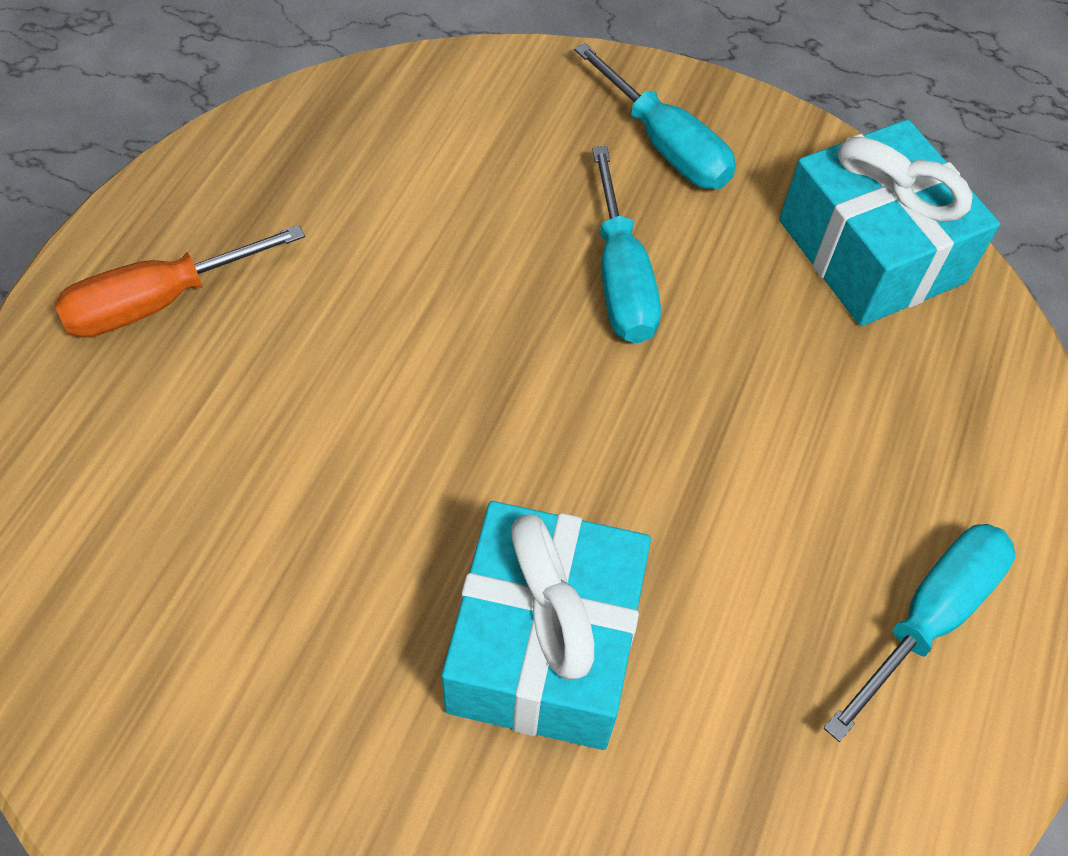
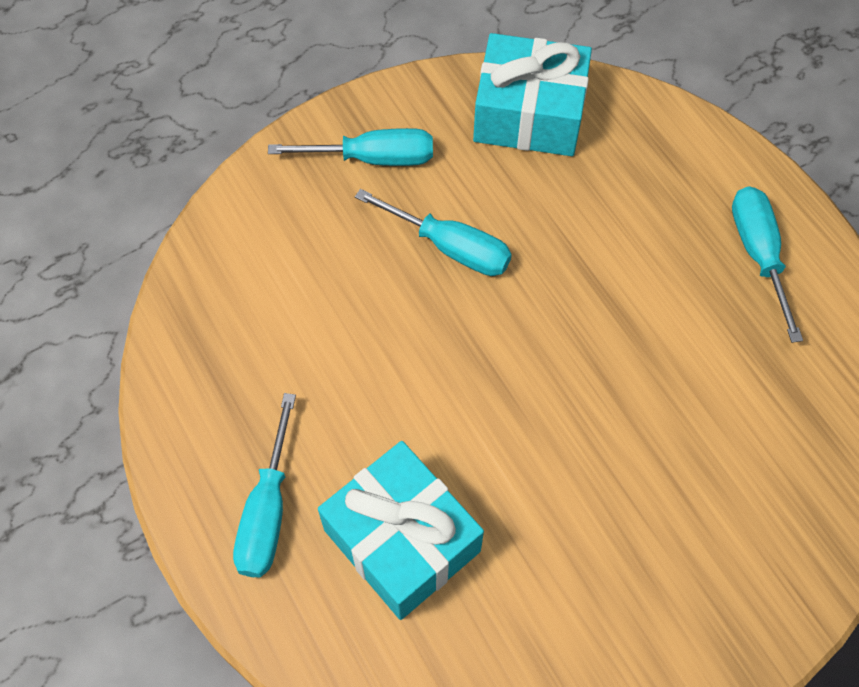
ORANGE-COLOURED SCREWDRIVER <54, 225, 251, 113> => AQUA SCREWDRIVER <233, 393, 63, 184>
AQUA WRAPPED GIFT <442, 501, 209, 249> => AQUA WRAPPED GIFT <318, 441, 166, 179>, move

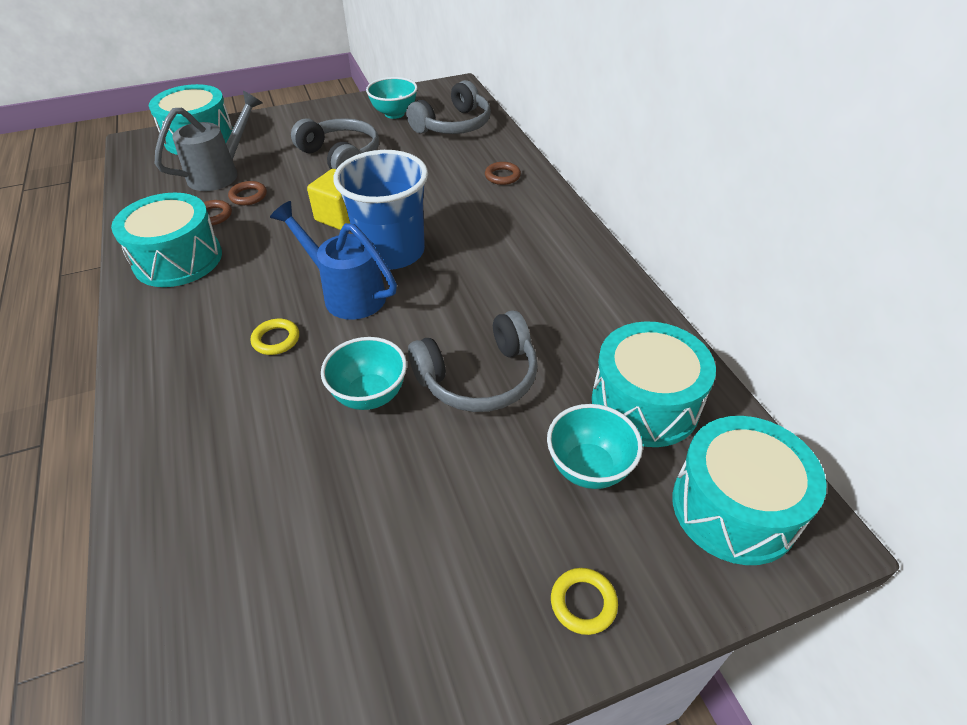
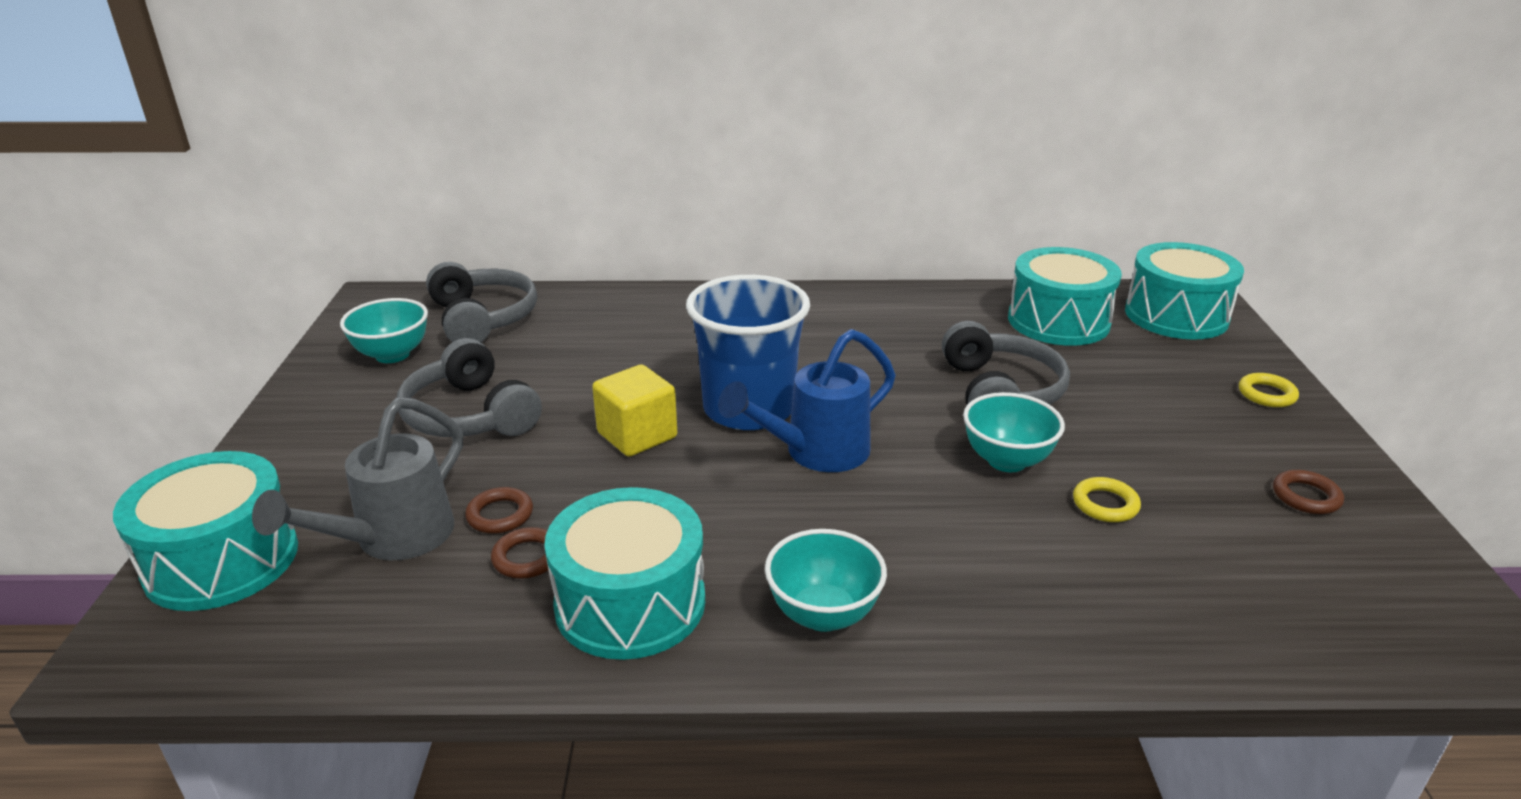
GRAY SPRINKLING CAN <155, 91, 107, 100> => GRAY SPRINKLING CAN <252, 397, 211, 163>, 120 degrees counterclockwise
GRAY HEADPHONES <291, 118, 88, 51> => GRAY HEADPHONES <397, 338, 145, 99>, 105 degrees counterclockwise
AQUA SERVING BOWL <547, 404, 96, 85> => AQUA SERVING BOWL <765, 529, 122, 103>, move
GOLDEN RING <251, 319, 48, 36> => GOLDEN RING <1073, 477, 68, 45>, move
BROWN RING <485, 162, 36, 23> => BROWN RING <1273, 470, 71, 44>, move

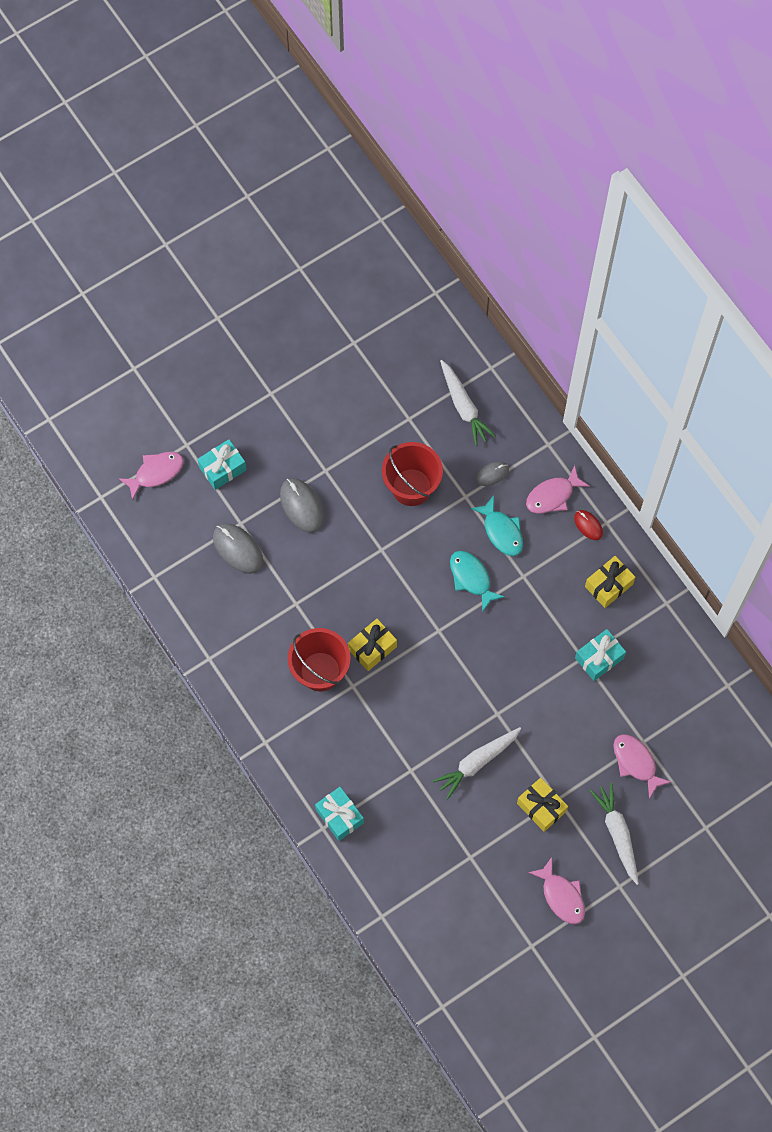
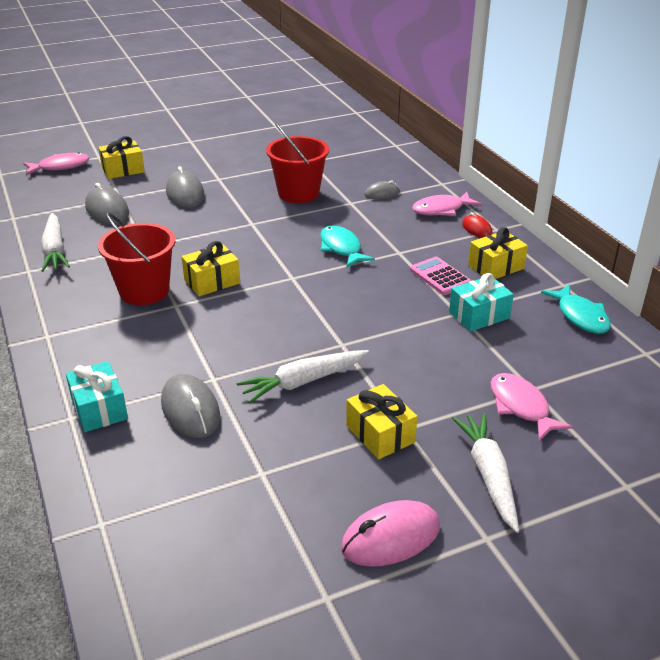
WHITE TOY CARROT <440, 360, 56, 86> => WHITE TOY CARROT <41, 213, 29, 59>, move
AQUA WRAPPED GIFT <197, 439, 50, 51> => GOLDEN WRAPPED GIFT <98, 136, 47, 43>
nothing => GRAY MOUSE <161, 374, 59, 64>
ROSY FISH FIGURE <528, 857, 57, 67> => ROSY MOUSE <341, 500, 99, 66>
nothing => ROSY ADDING MACHINE <410, 257, 61, 38>
AQUA FISH FIGURE <471, 495, 52, 61> => AQUA FISH FIGURE <541, 284, 70, 50>, move

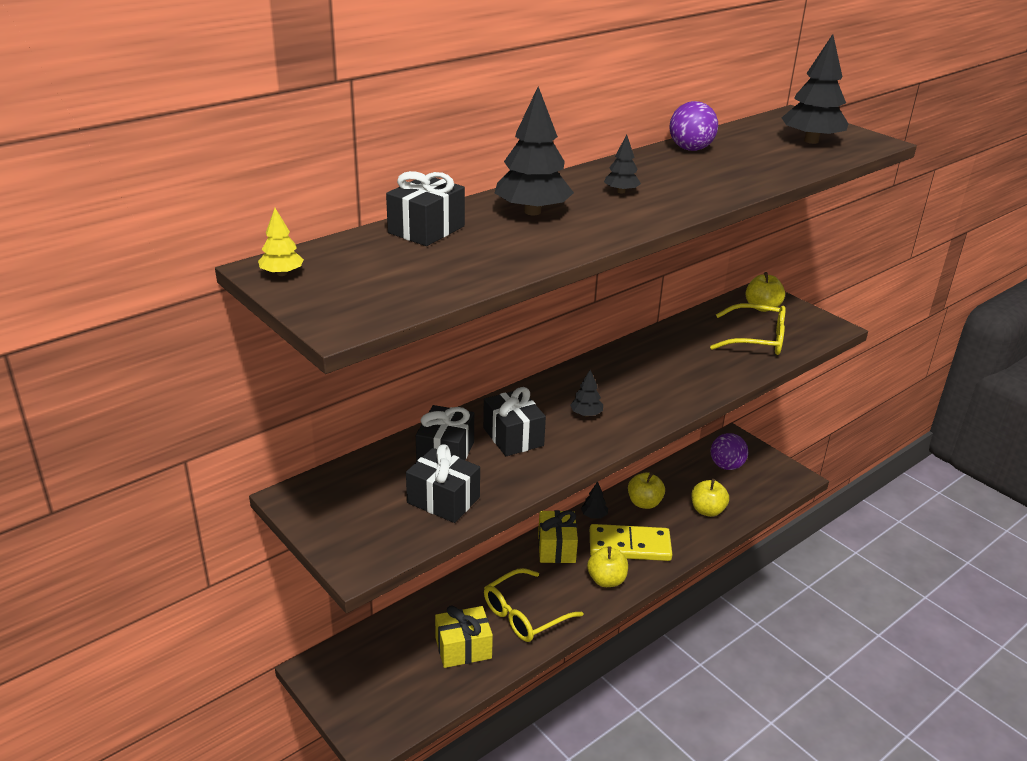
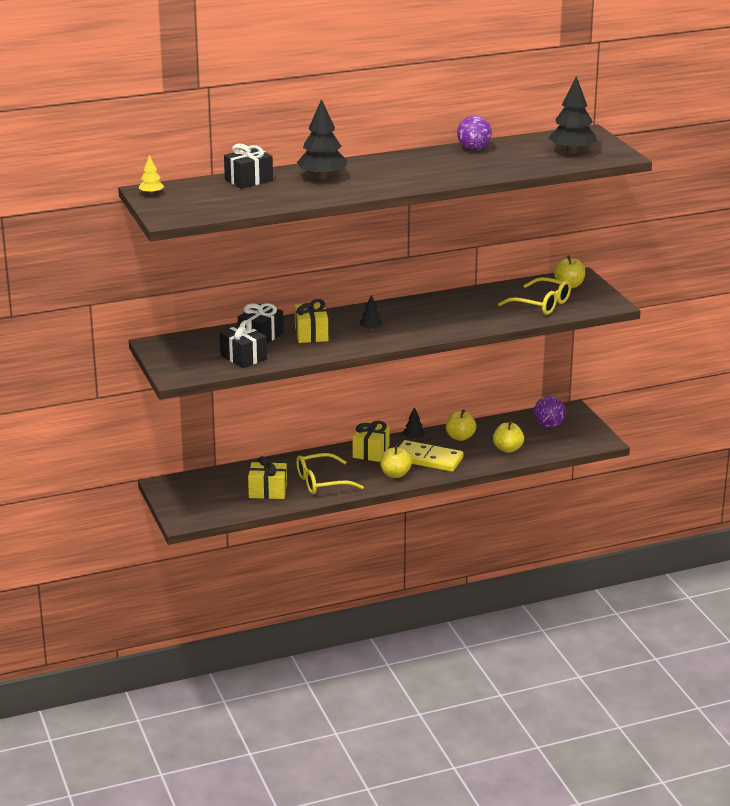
JET-BLACK WRAPPED GIFT <483, 387, 63, 69> => GOLDEN WRAPPED GIFT <295, 299, 33, 44>
JET-BLACK TOY TREE <604, 135, 37, 59> => nothing

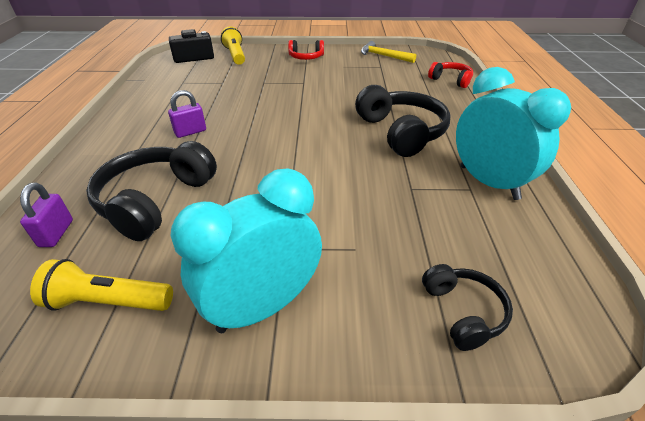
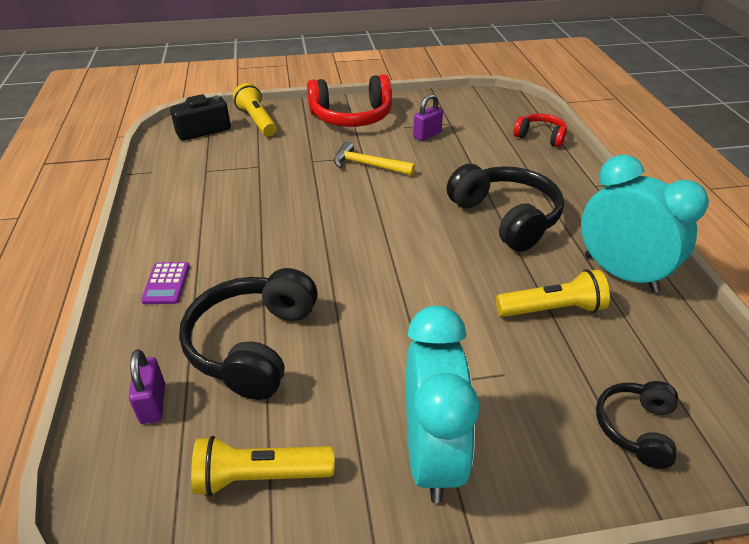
nothing => VIOLET ADDING MACHINE <141, 262, 49, 42>
RED HEADPHONES <288, 40, 36, 20> => RED HEADPHONES <307, 74, 85, 53>, x1.78
GOLDEN CARPENTER'S HAMMER <361, 41, 55, 22> => GOLDEN CARPENTER'S HAMMER <334, 141, 81, 35>, move
AQUA CLOCK <171, 169, 151, 164> => AQUA CLOCK <406, 306, 74, 197>, 135 degrees clockwise
VIOLET SMALL LOCK <168, 90, 38, 48> => VIOLET SMALL LOCK <413, 94, 30, 47>, move
nothing => GOLDEN TORCH <496, 269, 114, 48>
JET-BLACK HEADPHONES <422, 264, 91, 87> => JET-BLACK HEADPHONES <596, 381, 82, 88>, 135 degrees counterclockwise

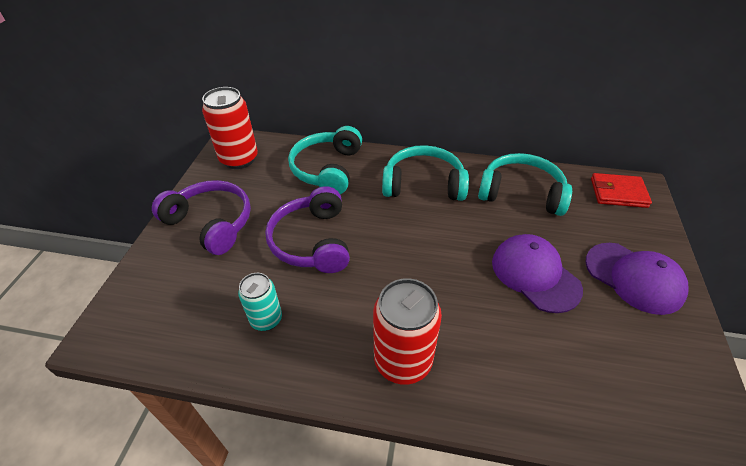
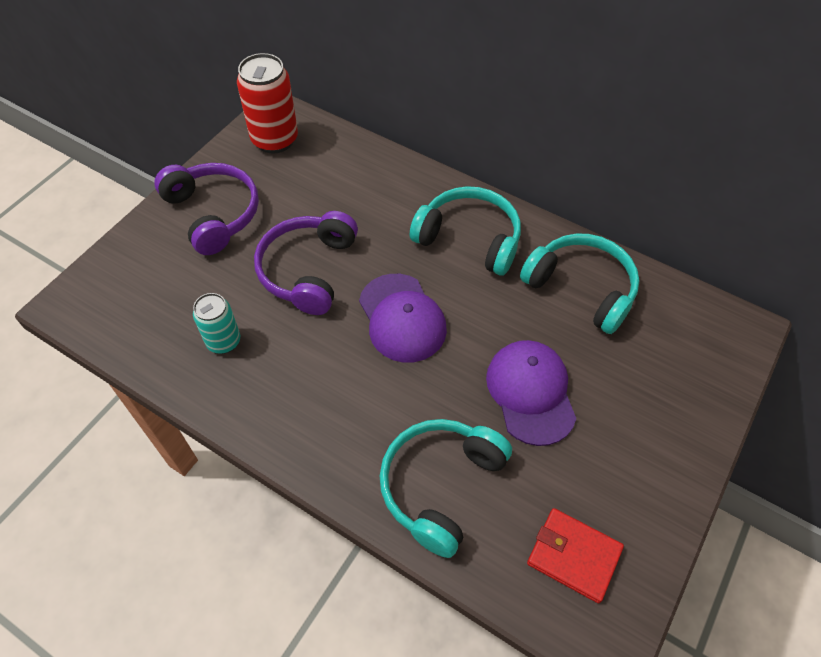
VIOLET PEAKED CAP <585, 243, 104, 72> => VIOLET PEAKED CAP <359, 274, 88, 89>, move
AQUA HEADPHONES <288, 126, 74, 68> => AQUA HEADPHONES <380, 419, 132, 139>, move
RED WALLET <591, 173, 61, 35> => RED WALLET <527, 508, 97, 95>, move
RED SODA CAN <373, 278, 69, 107> => nothing

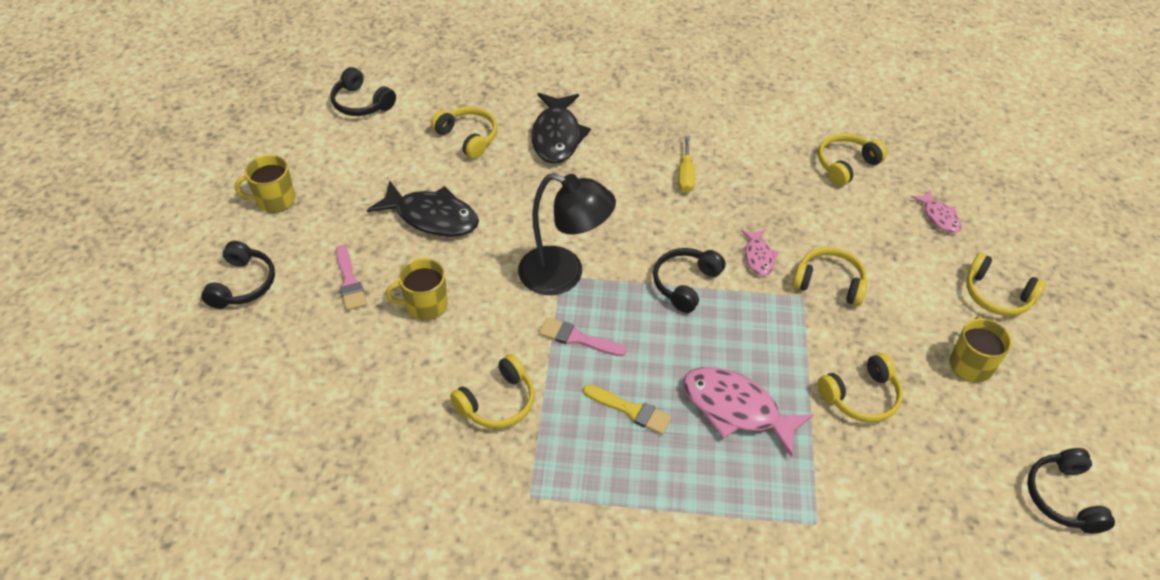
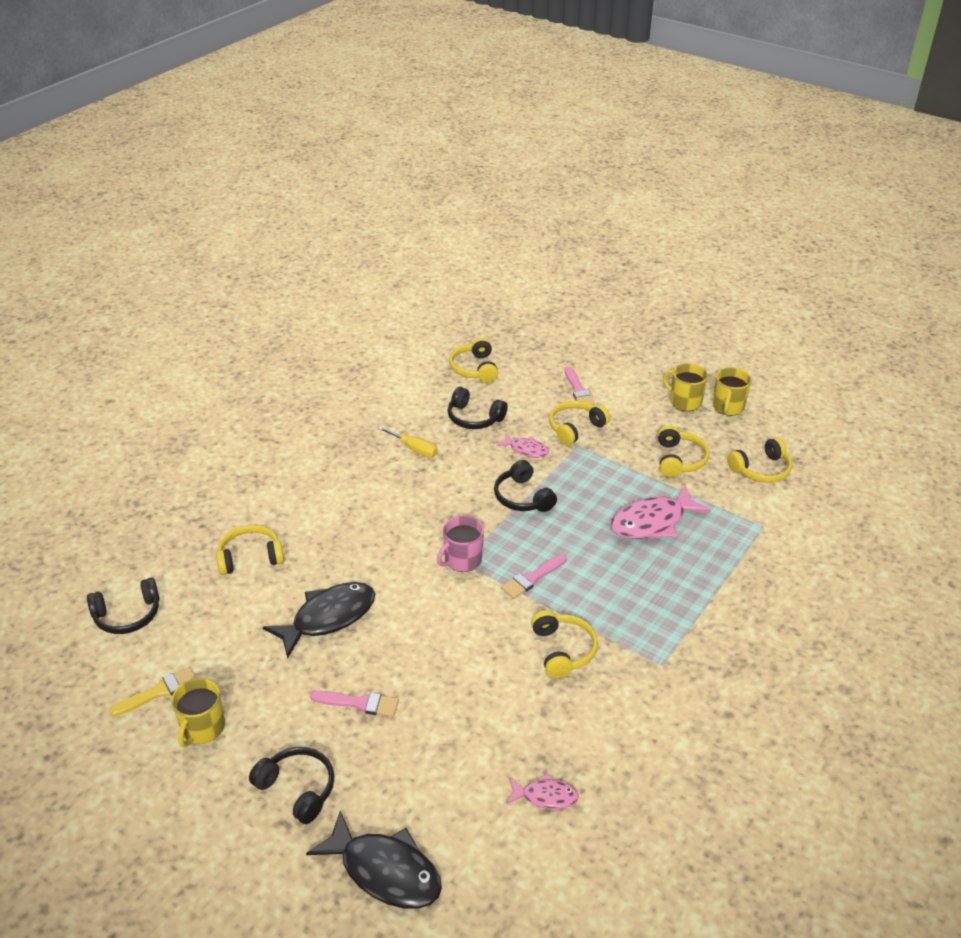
GOLDEN PAINTBRUSH <583, 385, 89, 50> => GOLDEN PAINTBRUSH <109, 667, 87, 49>, move
JET-BLACK FISH FIGURE <531, 93, 60, 71> => JET-BLACK FISH FIGURE <306, 811, 136, 98>, move
JET-BLACK READING LAMP <518, 173, 98, 122> => ROSY COFFEE MUG <437, 516, 47, 56>
JET-BLACK HEADPHONES <1027, 448, 88, 86> => JET-BLACK HEADPHONES <447, 387, 61, 42>, move
ROSY FISH FIGURE <911, 190, 50, 43> => ROSY FISH FIGURE <507, 773, 72, 36>, move
nothing => ROSY PAINTBRUSH <565, 366, 30, 40>
GOLDEN COFFEE MUG <386, 258, 62, 62> => GOLDEN COFFEE MUG <712, 368, 39, 48>, move
GOLDEN HEADPHONES <966, 253, 80, 63> => GOLDEN HEADPHONES <727, 437, 65, 46>, move

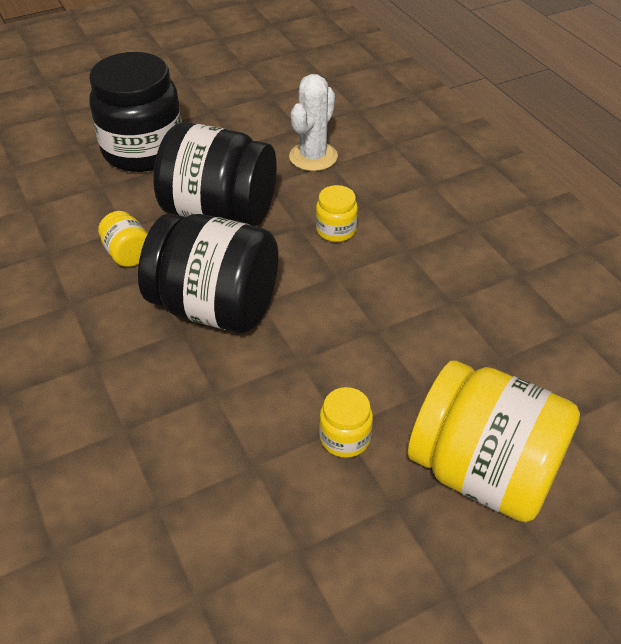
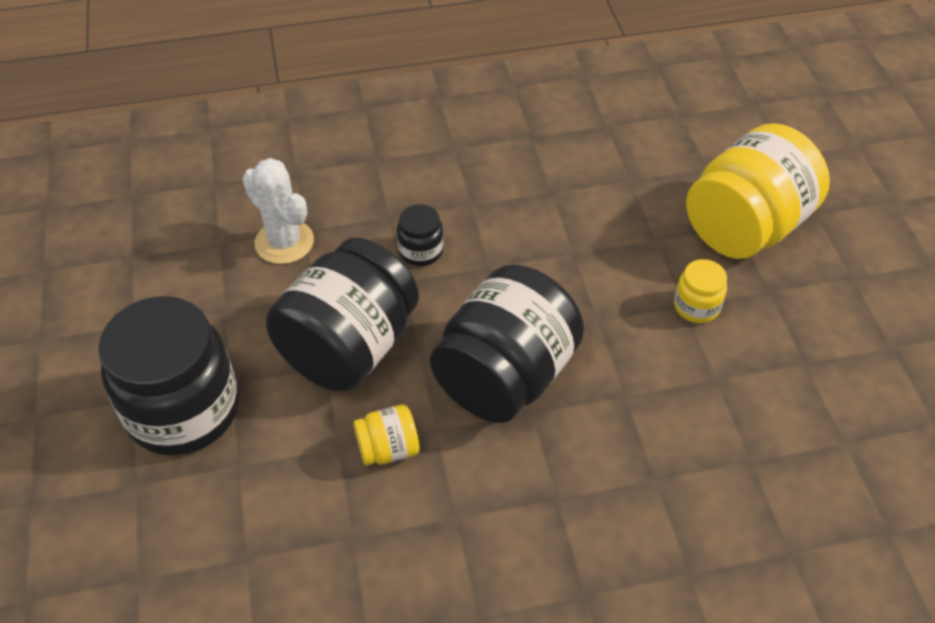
GOLDEN JAM JAR <316, 185, 42, 57> => JET-BLACK JAM JAR <397, 204, 46, 62>

